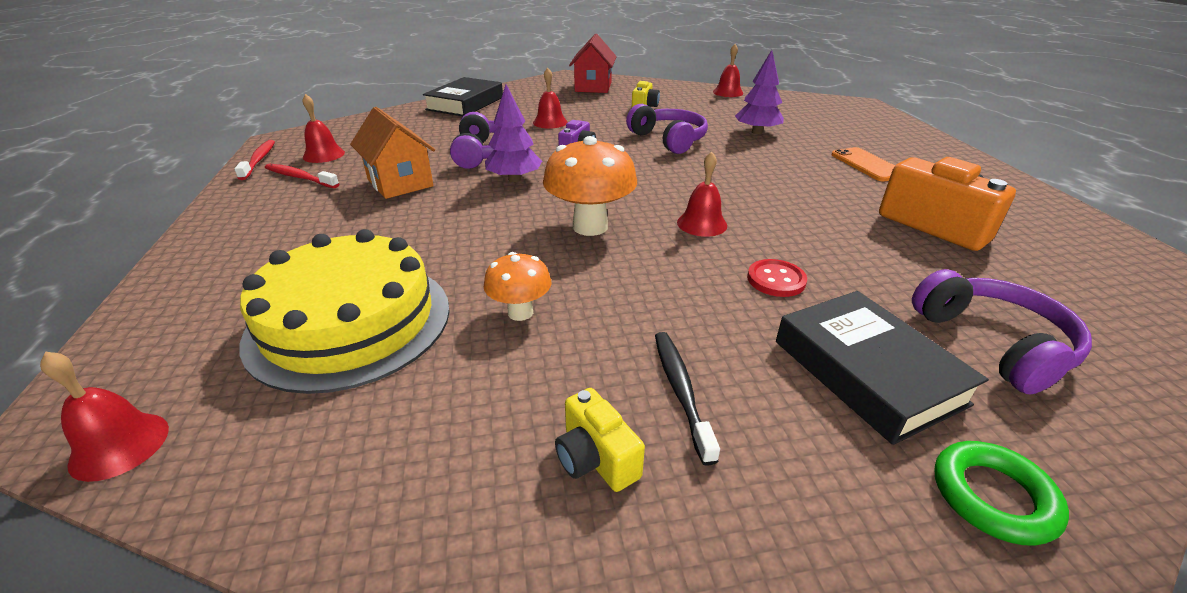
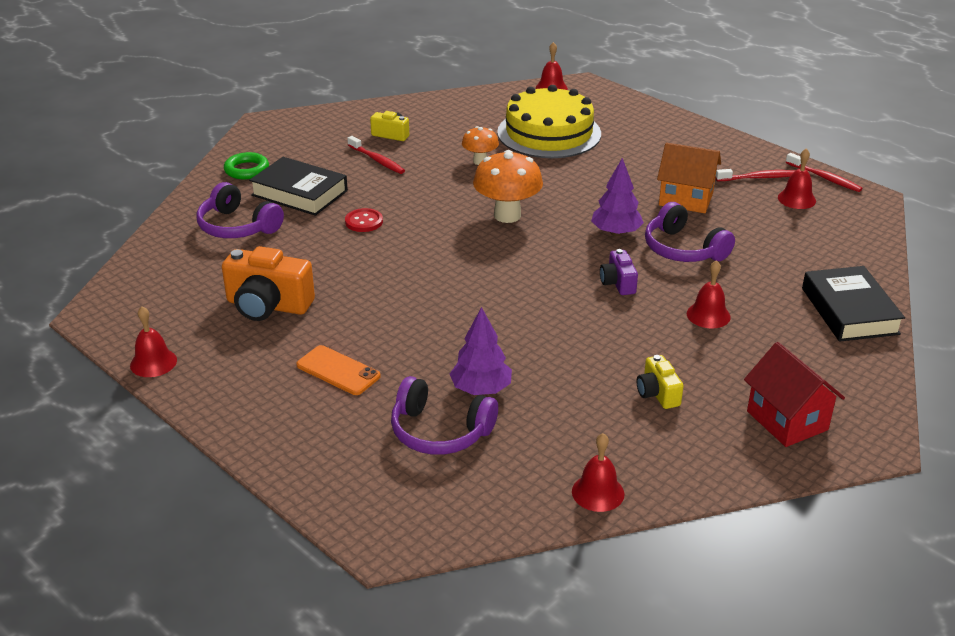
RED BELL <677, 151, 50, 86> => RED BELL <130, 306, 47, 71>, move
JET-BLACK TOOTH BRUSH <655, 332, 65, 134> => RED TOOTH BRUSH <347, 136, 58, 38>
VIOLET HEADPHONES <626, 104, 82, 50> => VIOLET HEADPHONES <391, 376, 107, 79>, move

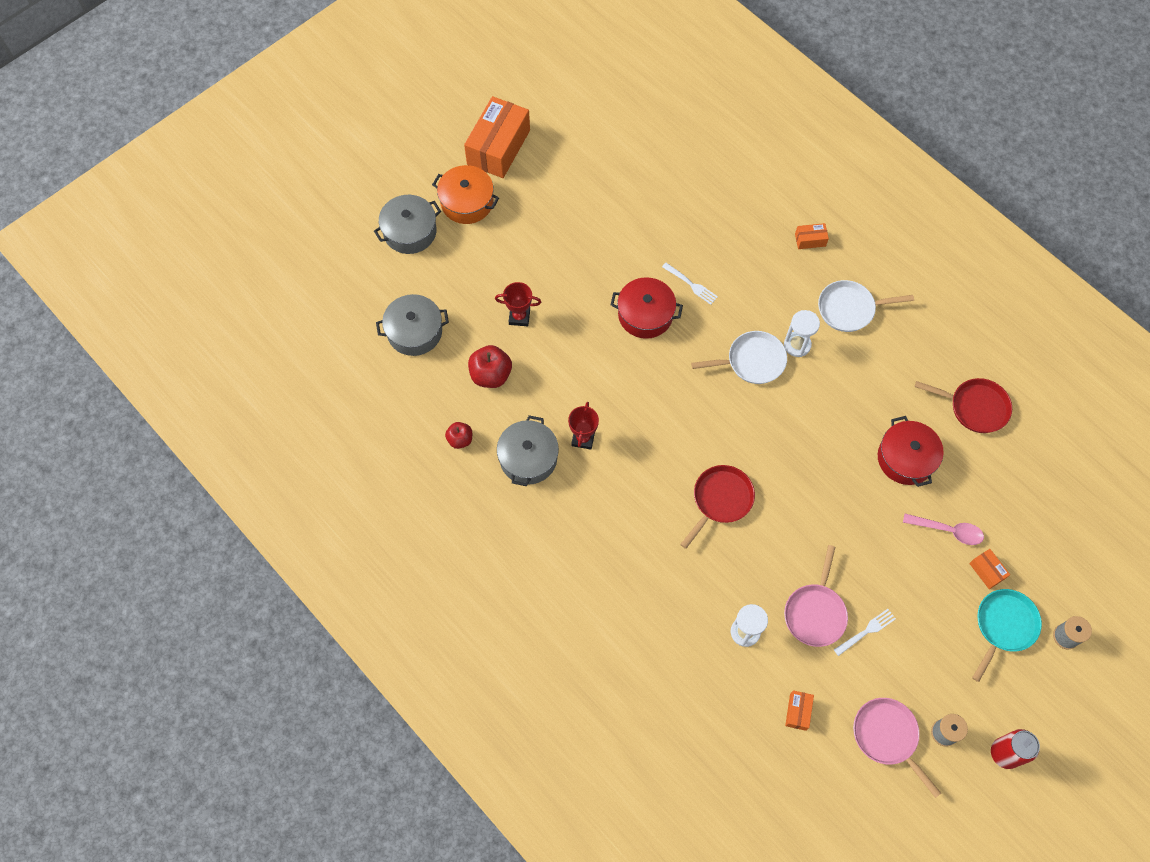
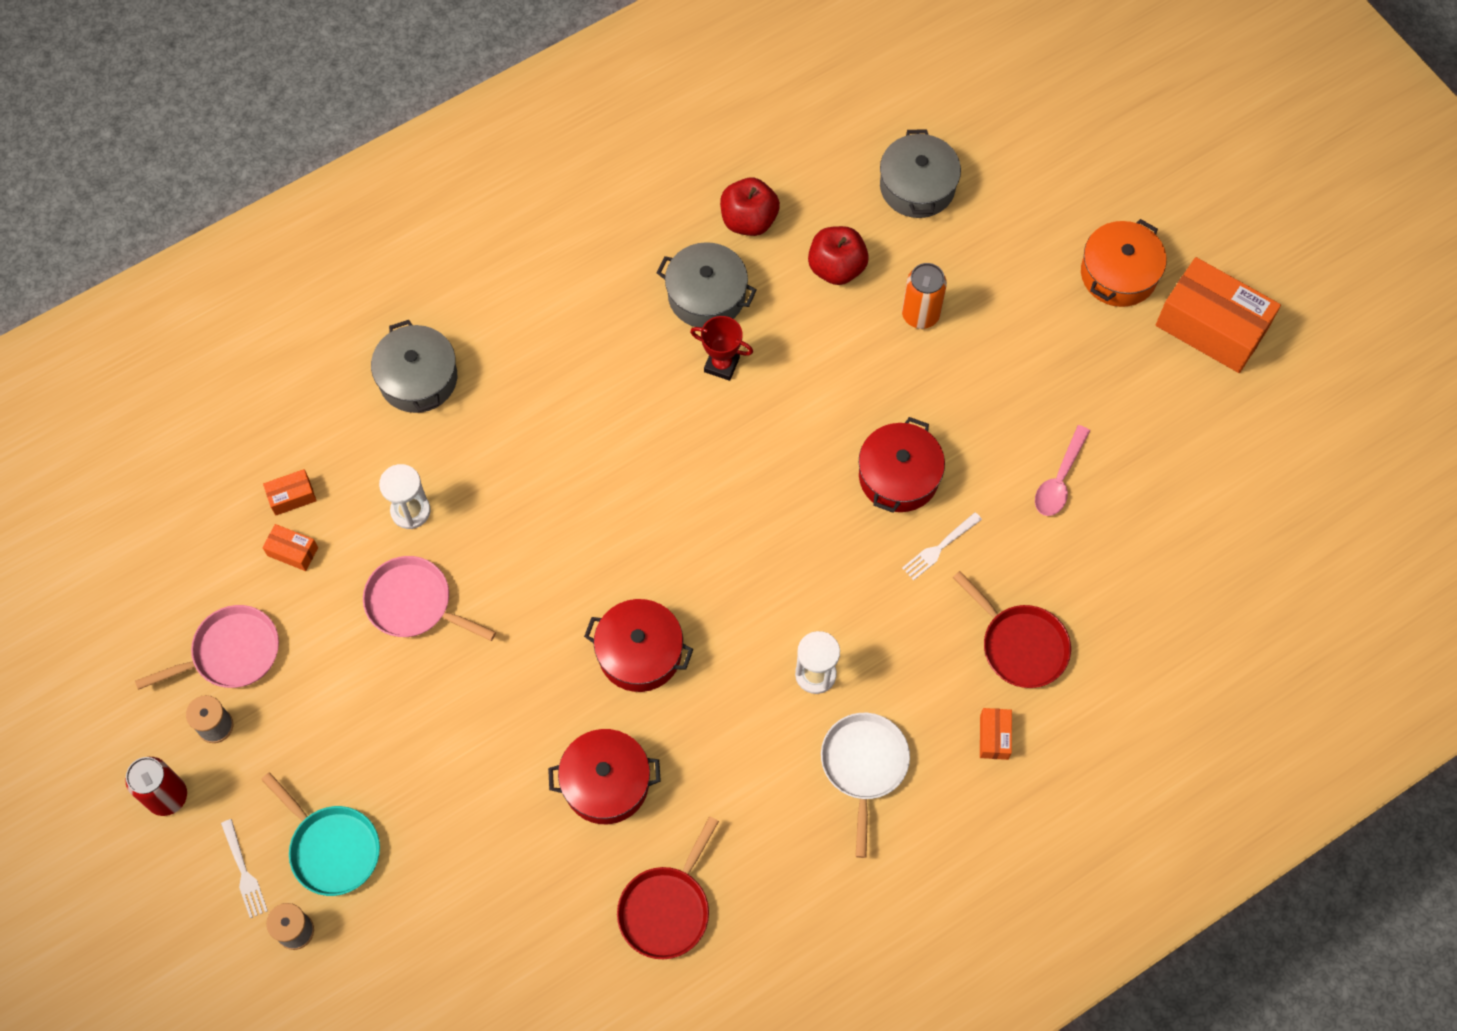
WHITE FORK <834, 609, 62, 47> => WHITE FORK <221, 819, 47, 99>, move
ORANGE-COLOURED PACKAGE <969, 549, 41, 40> => ORANGE-COLOURED PACKAGE <263, 469, 54, 47>, move
GRAY COOKING POT <374, 195, 67, 59> => GRAY COOKING POT <371, 320, 86, 93>, move
nothing => RED COOKING POT <584, 599, 109, 93>
RED APPLE <445, 422, 27, 27> => RED APPLE <720, 178, 60, 58>, x1.63
RED AWARD CUP <495, 282, 46, 44> => ORANGE-COLOURED SODA CAN <902, 263, 45, 66>
RED PAN <680, 465, 75, 84> => RED PAN <953, 571, 118, 117>, move
ROSY TABLESPOON <903, 514, 81, 31> => ROSY TABLESPOON <1035, 425, 55, 91>, move
WHITE PAN <691, 331, 96, 53> => nothing

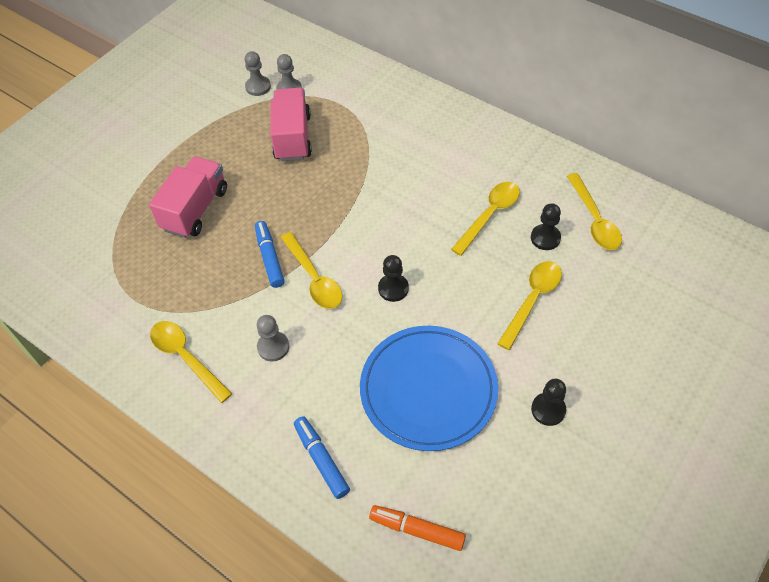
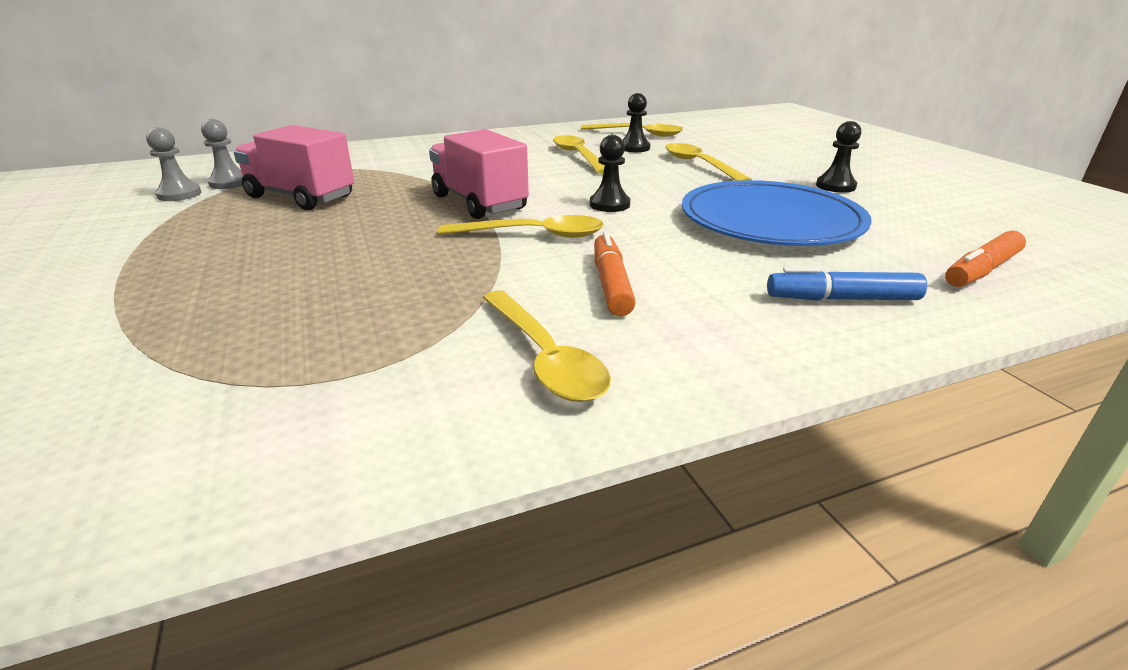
ROSY TOY TRUCK <149, 156, 78, 82> => ROSY TOY TRUCK <429, 129, 100, 90>, move
GOLDEN TABLESPOON <150, 321, 82, 82> => GOLDEN TABLESPOON <482, 290, 129, 112>, 105 degrees counterclockwise
GRAY GAME PAWN <257, 315, 32, 47> => ORANGE-COLOURED MARKER <594, 231, 42, 85>
BLUE MARKER <255, 221, 30, 67> => nothing

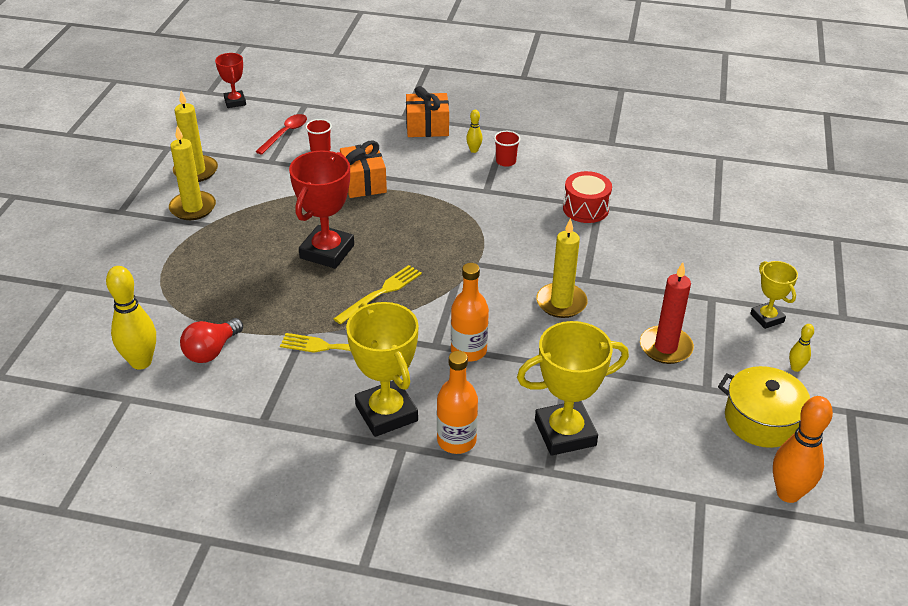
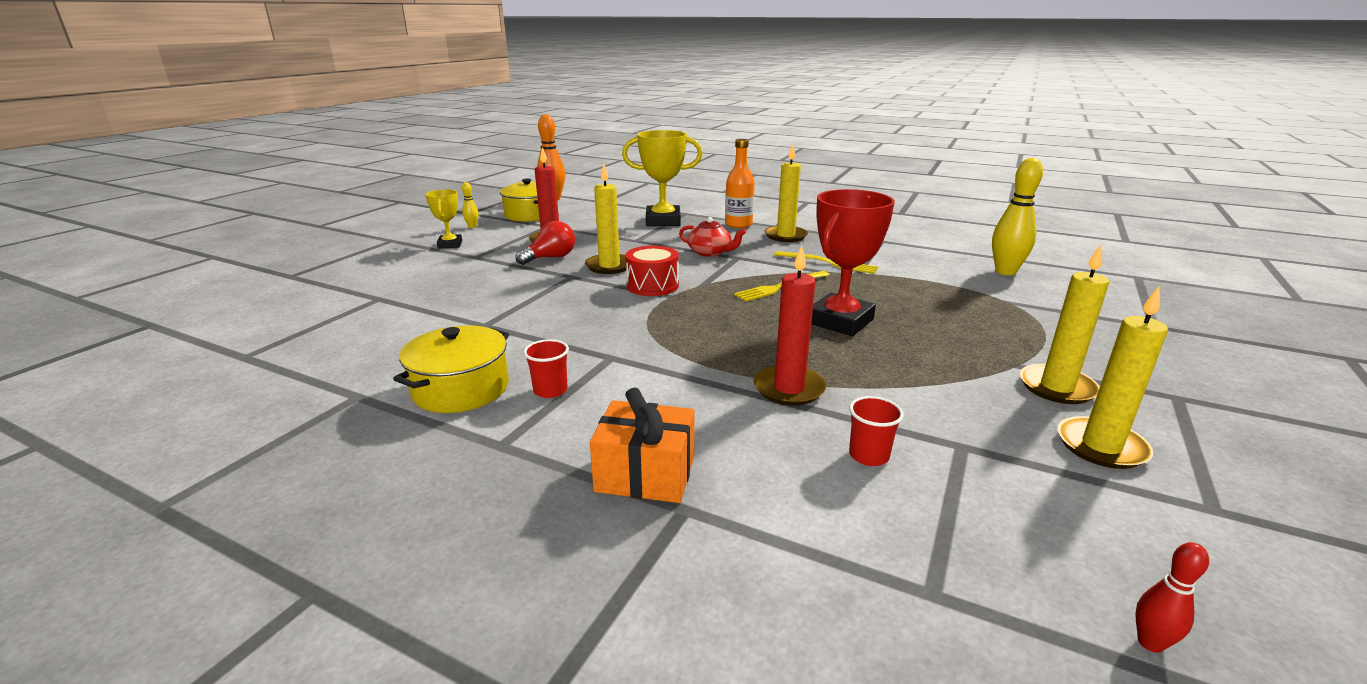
nothing => GOLDEN COOKING POT <393, 325, 116, 88>
RED BULB <180, 318, 63, 45> => RED BULB <515, 221, 60, 44>, move
RED TOY DRUM <563, 171, 49, 52> => RED TOY DRUM <625, 246, 54, 50>, move
ORANGE-COLOURED BOTTLE <451, 263, 38, 99> => RED CHINA TEAPOT <679, 217, 67, 40>
ORANGE-COLOURED WRAPPED GIFT <340, 140, 47, 58> => RED WAX CANDLE <754, 245, 72, 161>
GOLDEN AWARD CUP <346, 302, 73, 135> => GOLDEN WAX CANDLE <765, 144, 43, 98>
RED AWARD CUP <215, 53, 31, 55> => RED BOWLING PIN <1135, 542, 74, 111>
RED TABLESPOON <255, 114, 52, 41> => nothing
GOLDEN BOWLING PIN <466, 110, 17, 43> => nothing

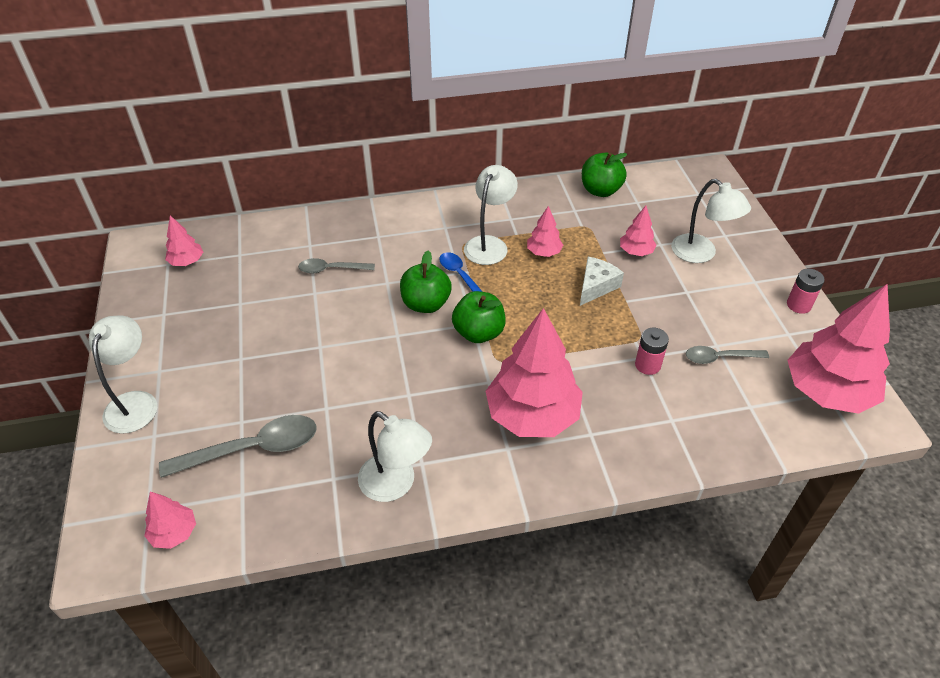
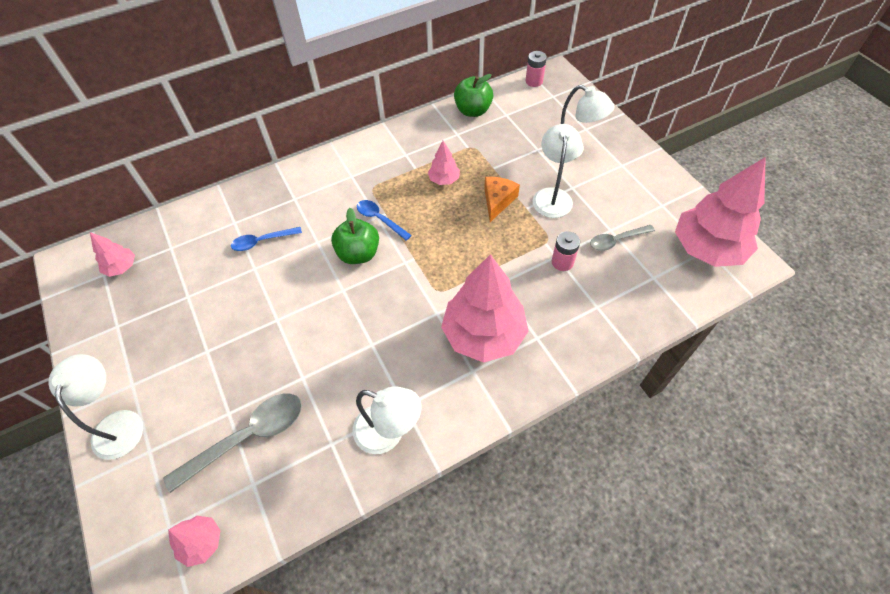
GRAY TABLESPOON <298, 258, 77, 16> => BLUE TABLESPOON <231, 227, 71, 24>
WHITE CHEESE <580, 257, 44, 49> => ORANGE-COLOURED CHEESE <484, 177, 36, 45>
ROSY POWER CELL <787, 269, 38, 45> => ROSY POWER CELL <526, 51, 21, 36>, move
WHITE READING LAMP <464, 165, 54, 100> => WHITE READING LAMP <532, 124, 50, 94>, move
GREEN APPLE <452, 291, 54, 52> => nothing
ROSY TOY TREE <620, 206, 37, 50> => nothing

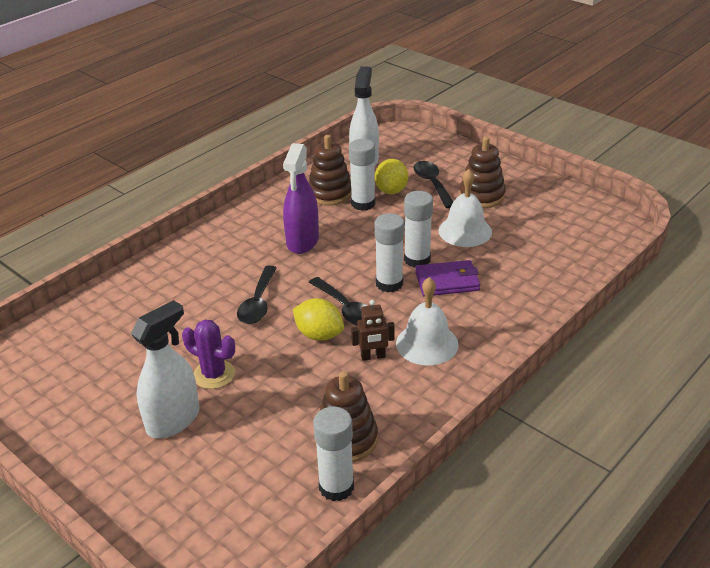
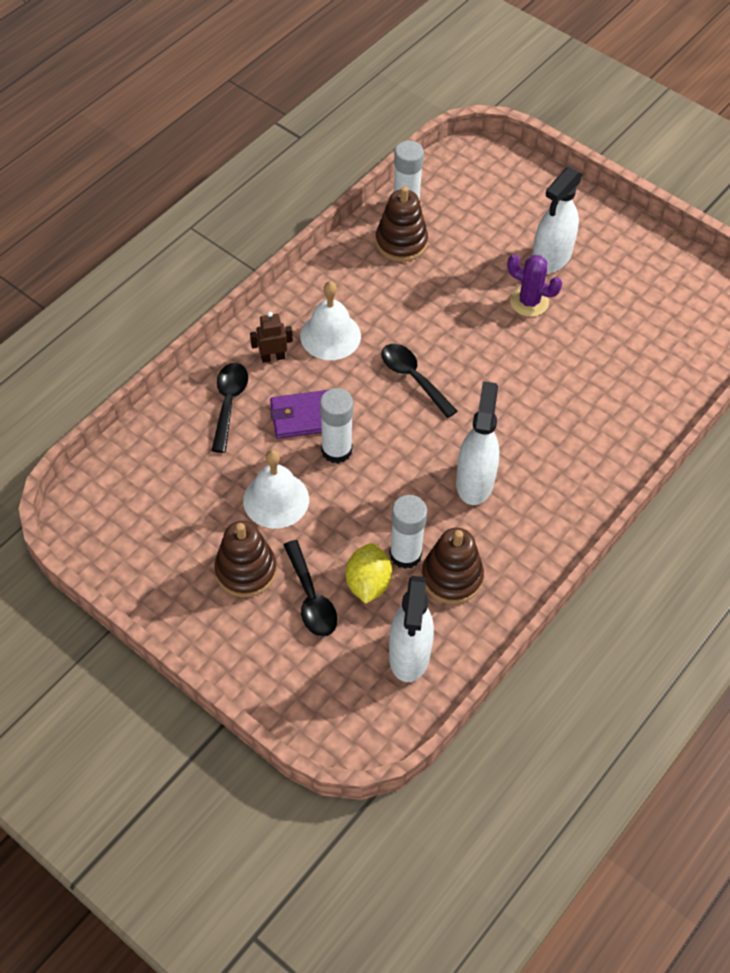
JET-BLACK TABLESPOON <237, 266, 40, 58> => JET-BLACK TABLESPOON <211, 363, 37, 90>, move
BROWN ROBOT <351, 300, 44, 61> => BROWN ROBOT <250, 312, 43, 51>, move
VIOLET SPRAYER <283, 143, 36, 111> => WHITE SPRAYER <456, 381, 43, 124>
GOLDEN CITRUS FRUIT <293, 298, 51, 43> => nothing
WHITE GLUE STICK <375, 213, 29, 79> => nothing

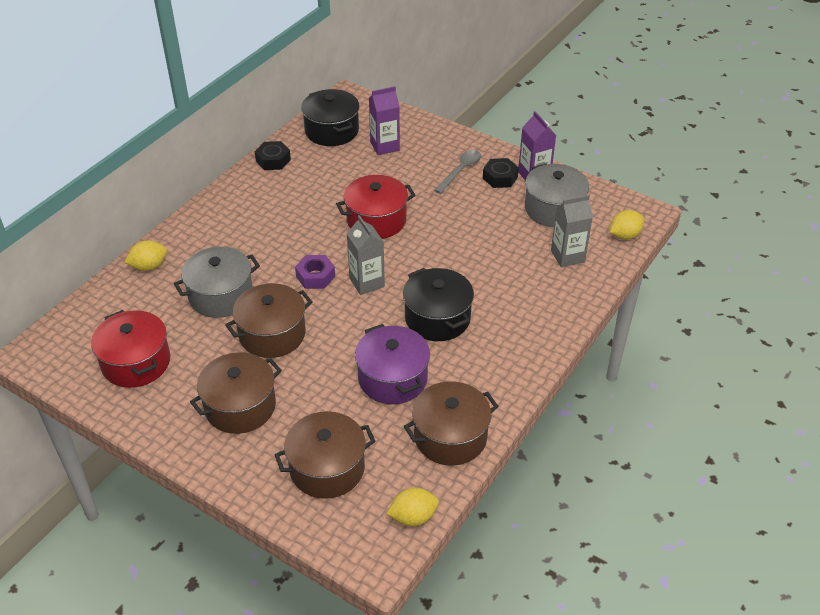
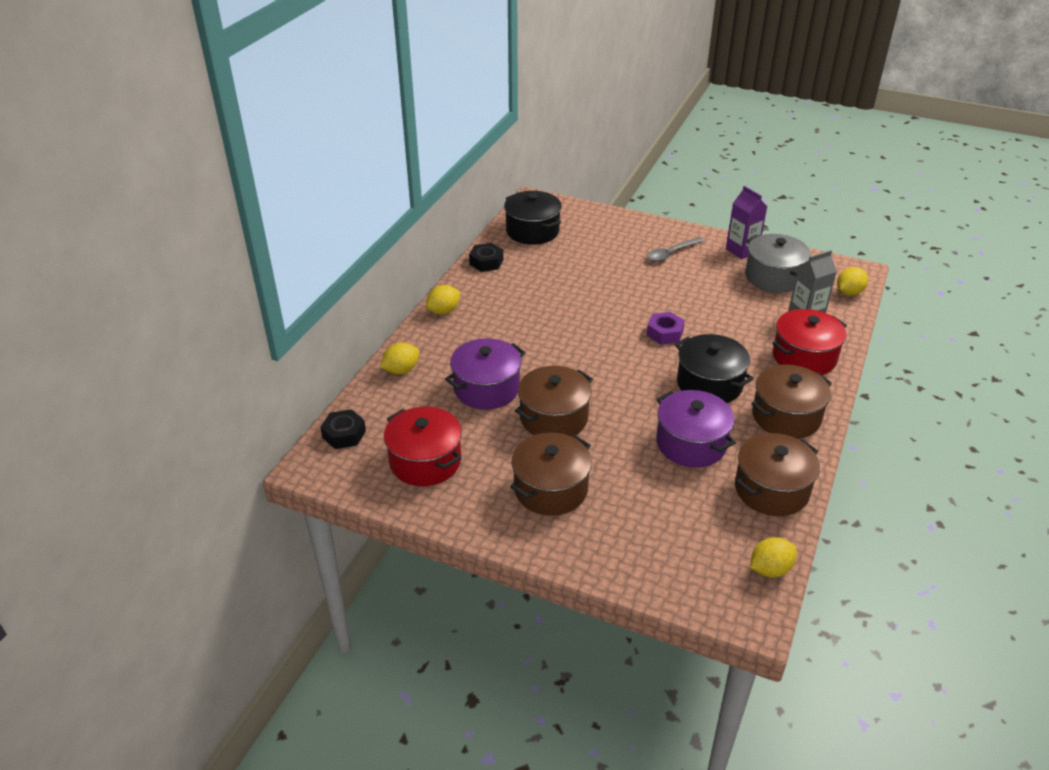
JET-BLACK HEX NUT <483, 158, 36, 30> => JET-BLACK HEX NUT <320, 409, 46, 40>, move
nothing => GOLDEN CITRUS FRUIT <426, 285, 34, 29>
GRAY COOKING POT <174, 247, 86, 71> => VIOLET COOKING POT <445, 338, 81, 71>
GRAY TABLESPOON <434, 150, 47, 44> => GRAY TABLESPOON <647, 237, 58, 25>, 150 degrees counterclockwise
VIOLET HEX NUT <295, 255, 40, 34> => VIOLET HEX NUT <647, 312, 38, 33>, move
BROWN COOKING POT <274, 411, 102, 88> => BROWN COOKING POT <751, 365, 81, 74>, move
RED COOKING POT <336, 175, 80, 64> => RED COOKING POT <773, 309, 74, 66>, move
GRAY JUICE CARTON <347, 215, 38, 80> => nothing
VIOLET JUICE CARTON <369, 86, 31, 69> => nothing

